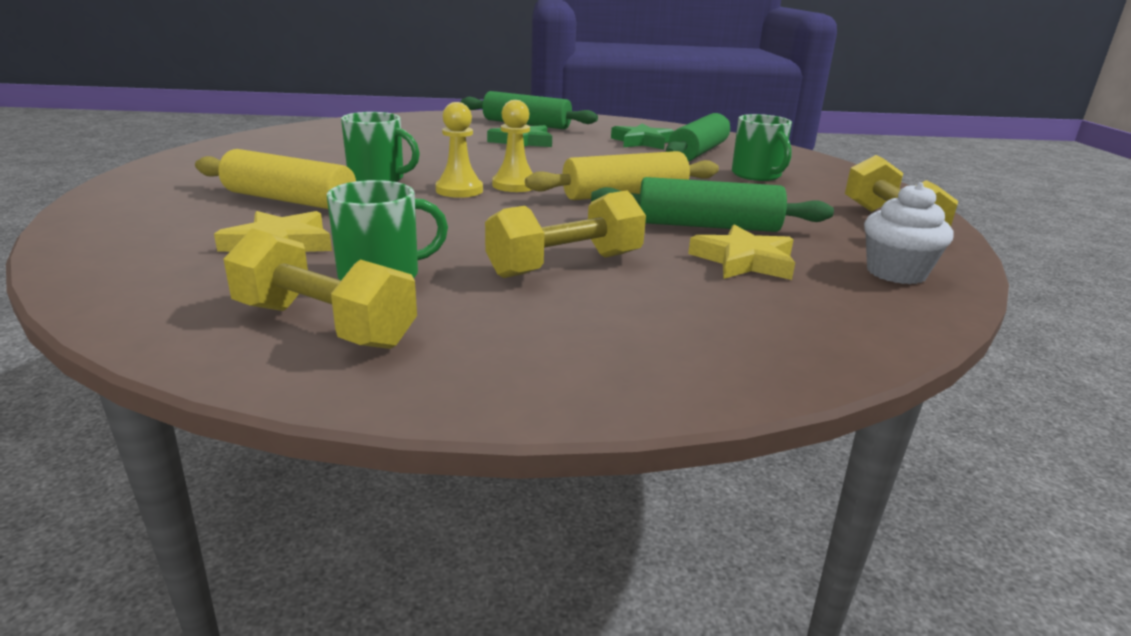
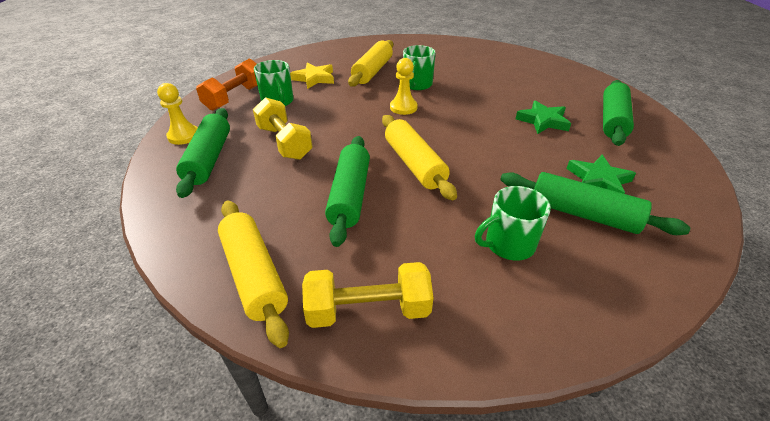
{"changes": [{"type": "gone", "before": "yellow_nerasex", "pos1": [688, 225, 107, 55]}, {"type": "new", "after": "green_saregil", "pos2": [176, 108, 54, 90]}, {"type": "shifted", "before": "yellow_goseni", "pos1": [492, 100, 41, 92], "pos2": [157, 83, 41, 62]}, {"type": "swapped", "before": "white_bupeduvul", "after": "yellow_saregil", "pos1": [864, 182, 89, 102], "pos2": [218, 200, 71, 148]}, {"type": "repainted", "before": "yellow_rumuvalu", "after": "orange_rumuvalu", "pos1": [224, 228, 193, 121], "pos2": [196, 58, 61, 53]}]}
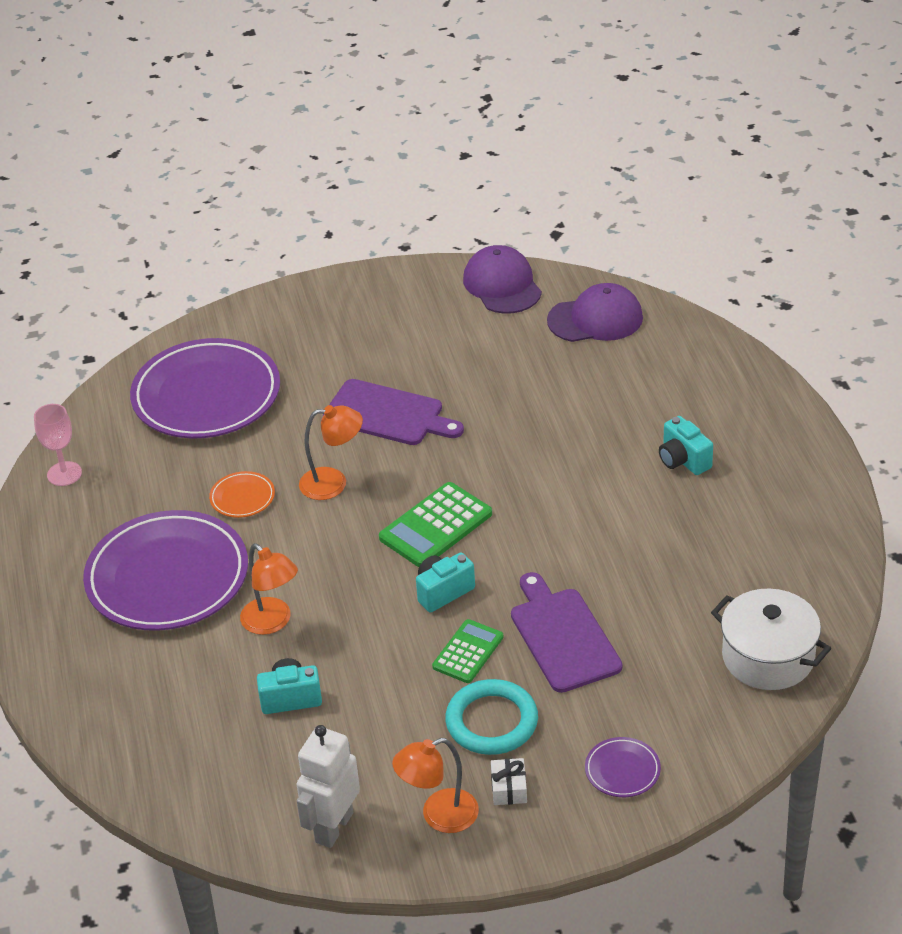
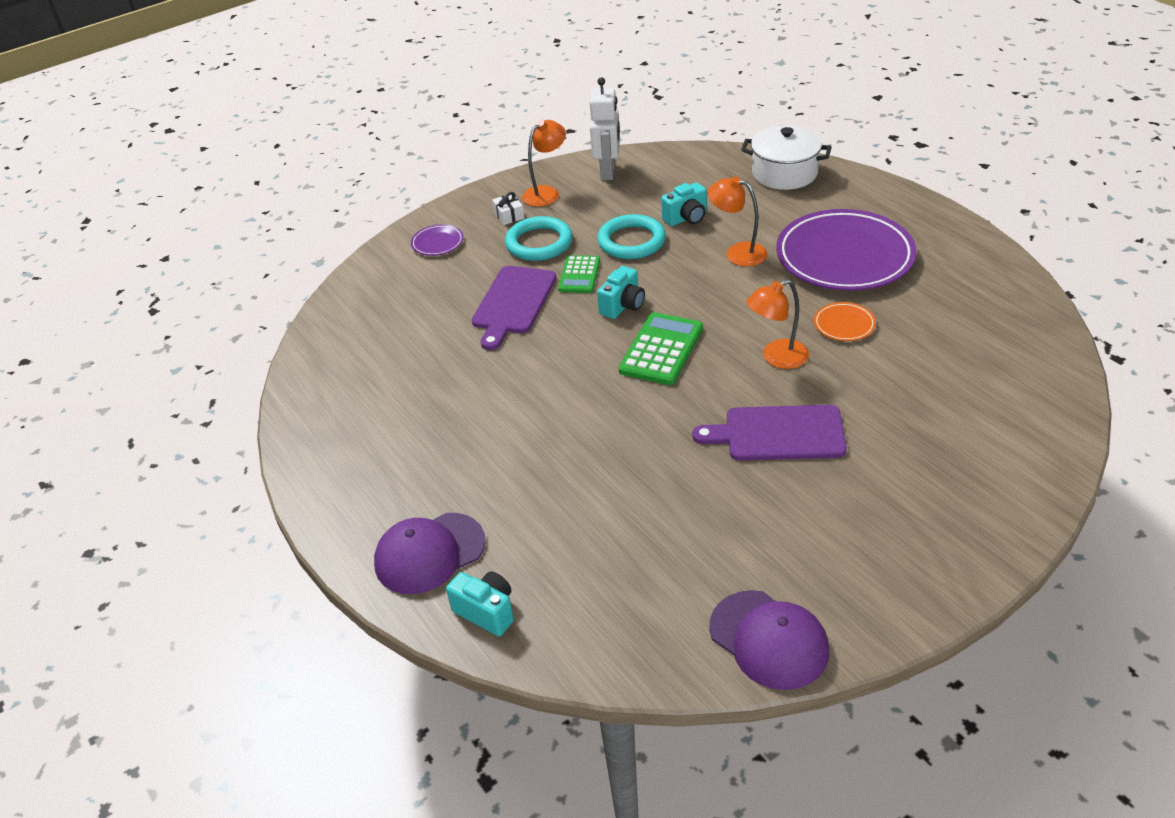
{"changes": [{"type": "gone", "before": "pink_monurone", "pos1": [34, 404, 48, 82]}, {"type": "gone", "before": "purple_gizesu", "pos1": [130, 338, 150, 101]}, {"type": "new", "after": "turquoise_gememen", "pos2": [597, 214, 69, 45]}, {"type": "shifted", "before": "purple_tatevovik", "pos1": [547, 283, 96, 59], "pos2": [374, 513, 112, 81]}, {"type": "shifted", "before": "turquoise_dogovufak", "pos1": [659, 416, 54, 59], "pos2": [446, 571, 68, 65]}, {"type": "shifted", "before": "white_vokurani", "pos1": [711, 589, 120, 101], "pos2": [741, 125, 91, 65]}, {"type": "rotated", "before": "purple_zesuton", "pos1": [511, 572, 111, 121], "pos2": [472, 266, 85, 84], "turn": 60}]}
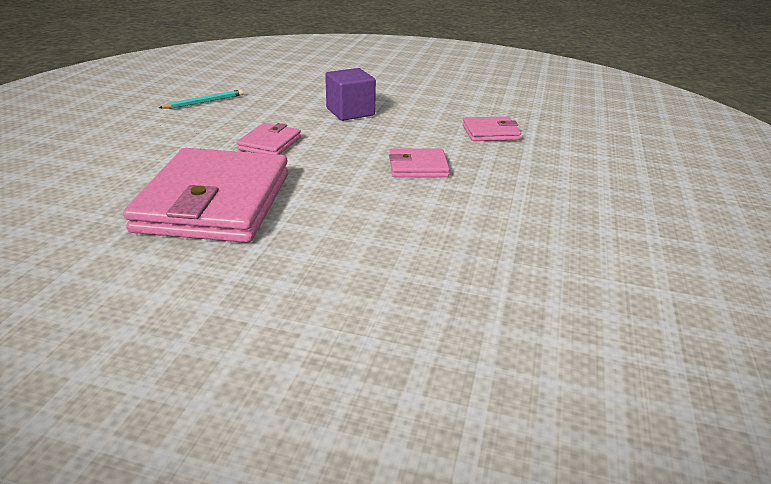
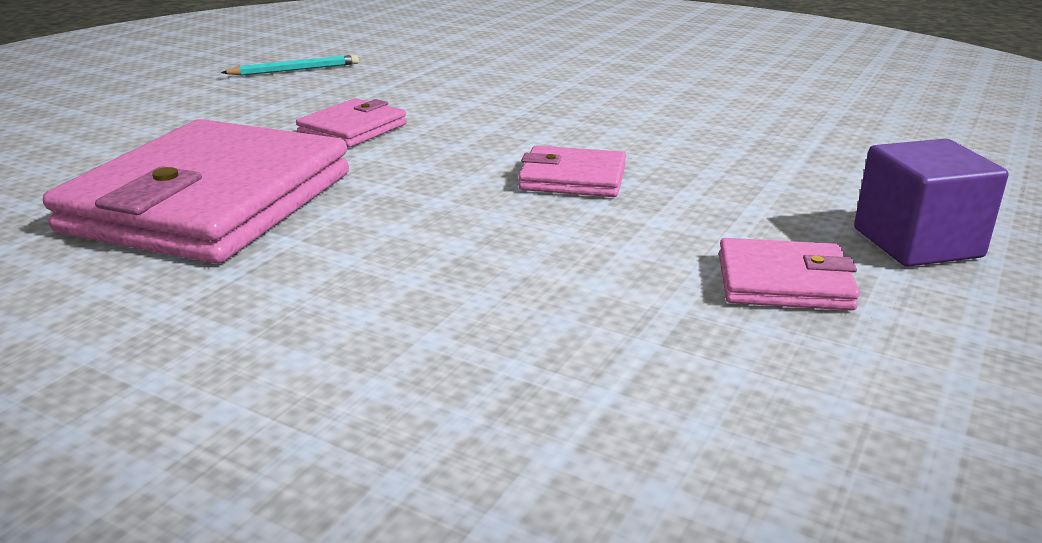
{"changes": [{"type": "shifted", "before": "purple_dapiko", "pos1": [325, 68, 51, 53], "pos2": [854, 139, 154, 128]}, {"type": "shifted", "before": "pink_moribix", "pos1": [462, 116, 59, 25], "pos2": [719, 238, 141, 72]}]}
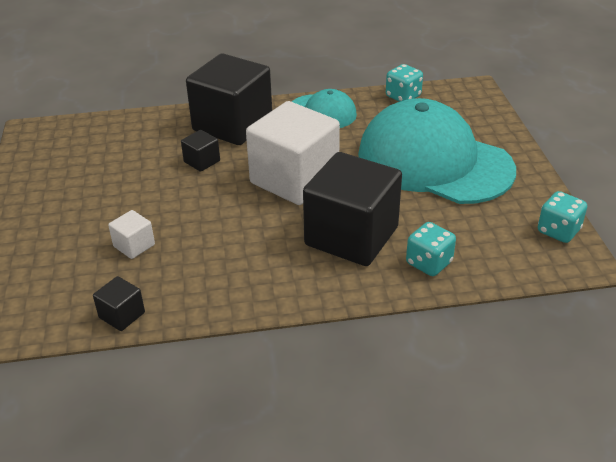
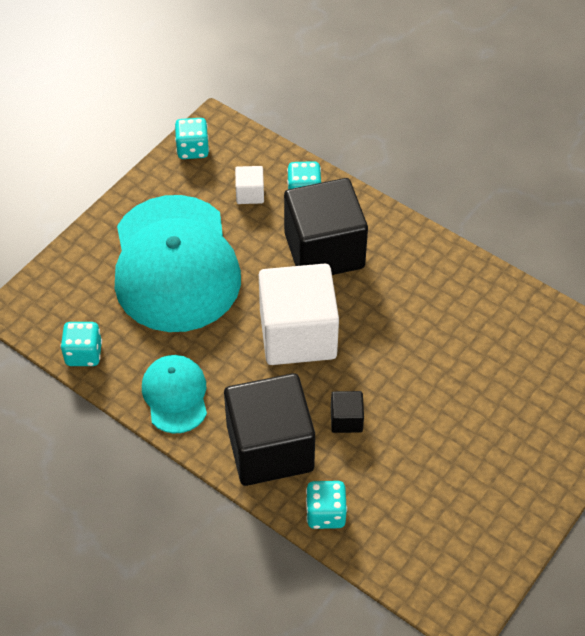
{"changes": [{"type": "gone", "before": "black_dapiko", "pos1": [93, 276, 52, 55]}, {"type": "new", "after": "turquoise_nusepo", "pos2": [306, 481, 41, 48]}, {"type": "shifted", "before": "white_dapiko", "pos1": [108, 210, 47, 49], "pos2": [235, 166, 29, 38]}]}
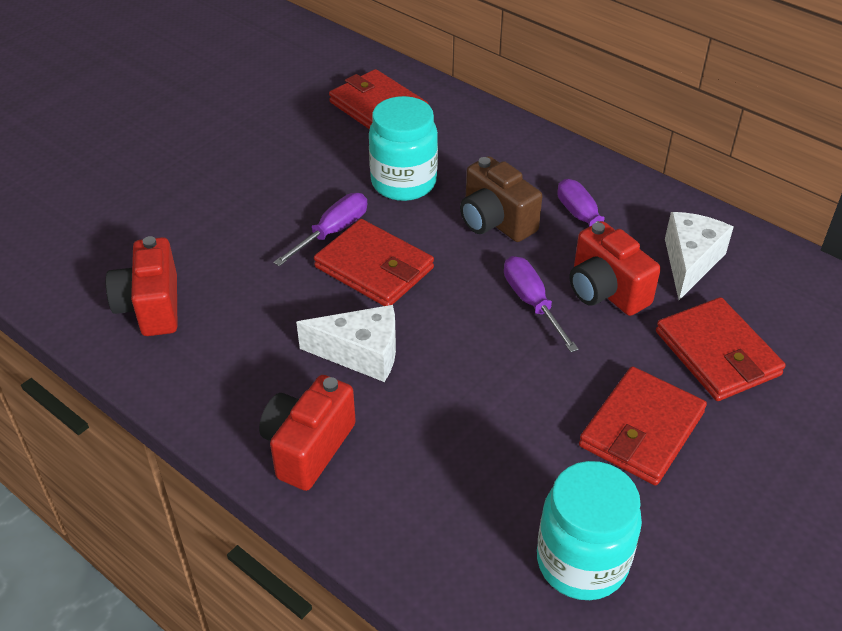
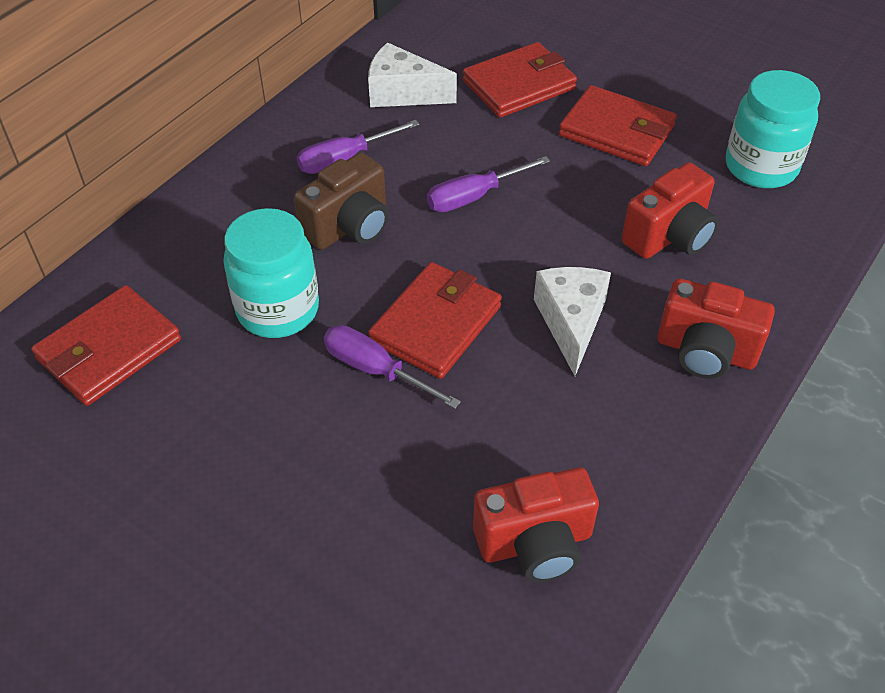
{"changes": [{"type": "shifted", "before": "red_dogovufak", "pos1": [570, 221, 91, 95], "pos2": [622, 162, 96, 97]}]}
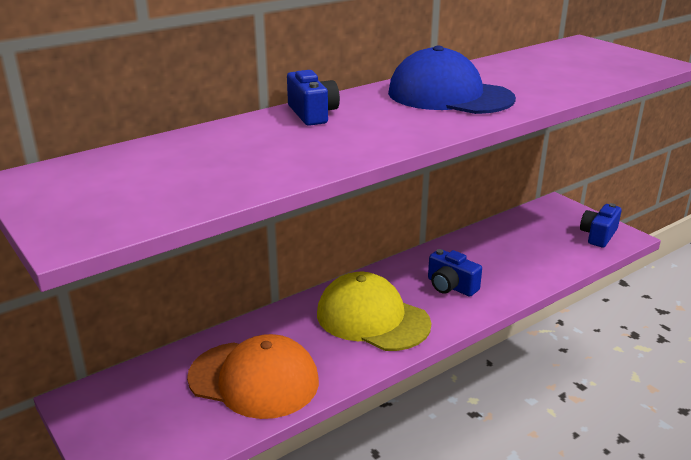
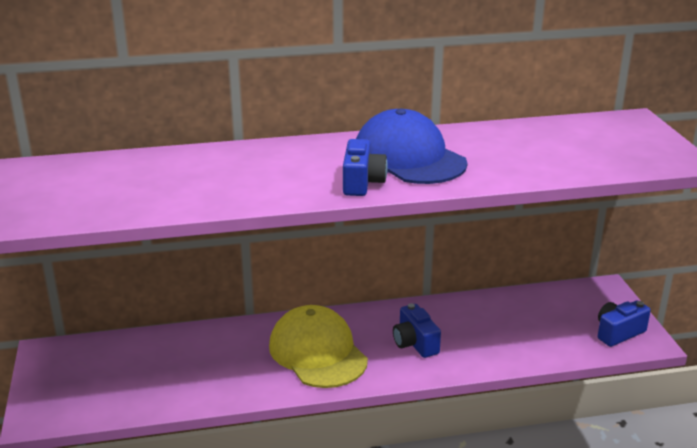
{"changes": [{"type": "gone", "before": "orange_tatevovik", "pos1": [187, 334, 132, 85]}, {"type": "shifted", "before": "blue_dogovufak", "pos1": [287, 70, 53, 56], "pos2": [343, 139, 45, 57]}]}
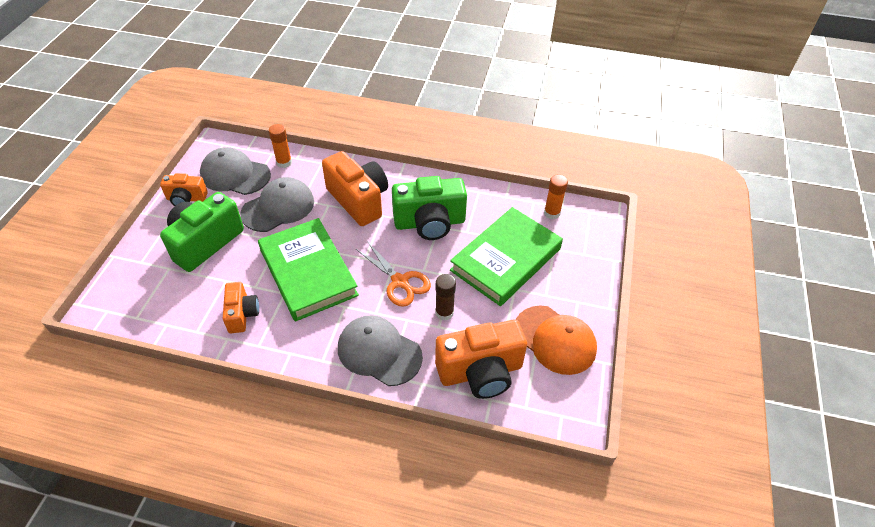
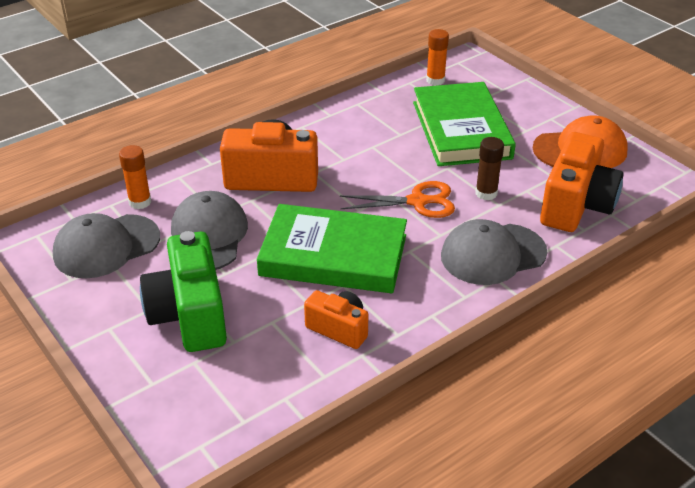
{"changes": [{"type": "gone", "before": "orange_dogovufak", "pos1": [160, 173, 48, 33]}, {"type": "gone", "before": "green_dogovufak", "pos1": [392, 176, 75, 64]}]}
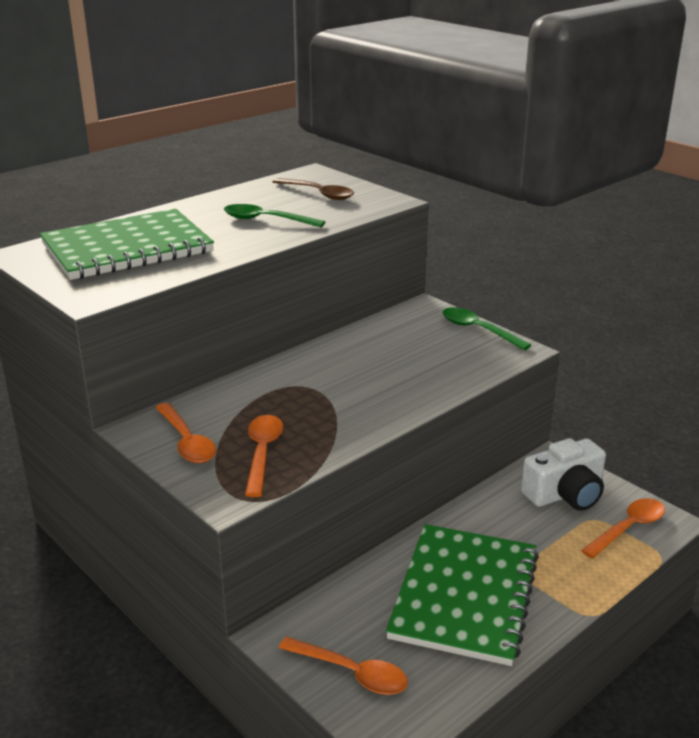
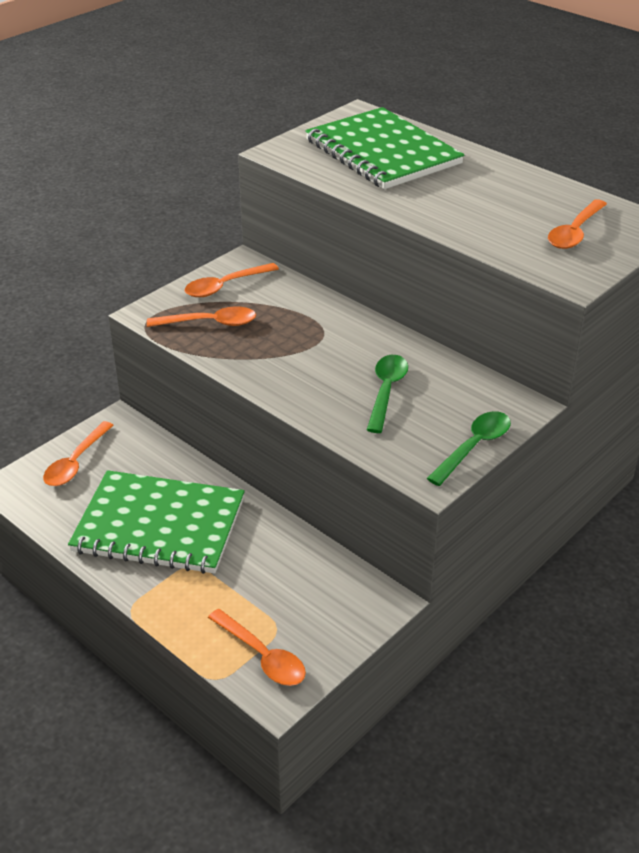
{"changes": [{"type": "gone", "before": "white_dogovufak", "pos1": [521, 438, 85, 73]}, {"type": "shifted", "before": "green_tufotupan", "pos1": [224, 204, 101, 23], "pos2": [367, 355, 41, 78]}, {"type": "repainted", "before": "brown_tufotupan", "after": "orange_tufotupan", "pos1": [272, 178, 82, 22], "pos2": [548, 199, 59, 50]}]}
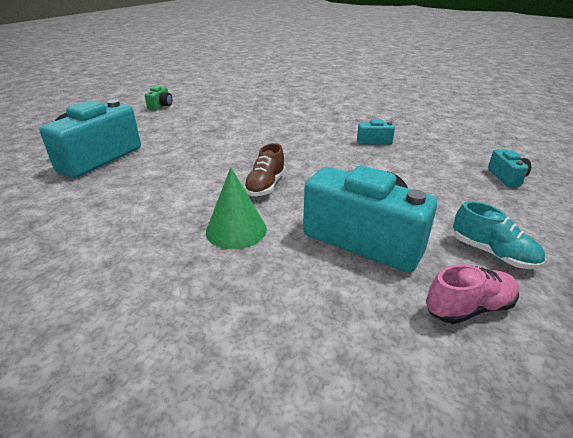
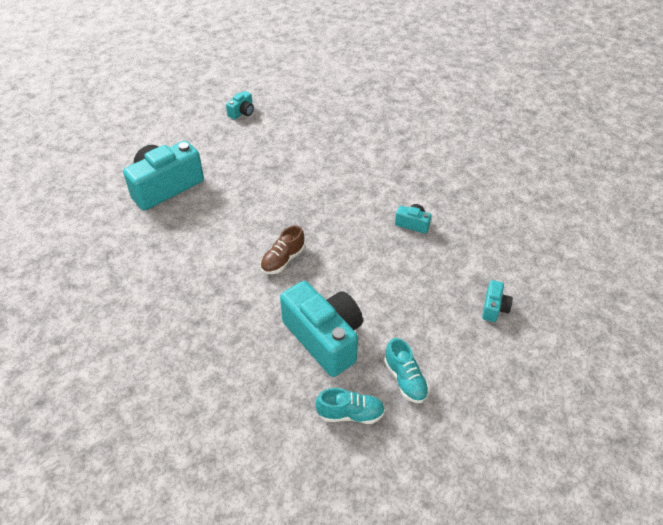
{"changes": [{"type": "gone", "before": "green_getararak", "pos1": [206, 167, 61, 82]}, {"type": "repainted", "before": "green_dogovufak", "after": "turquoise_dogovufak", "pos1": [145, 86, 27, 24], "pos2": [226, 91, 28, 29]}, {"type": "repainted", "before": "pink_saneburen", "after": "turquoise_saneburen", "pos1": [426, 264, 93, 60], "pos2": [315, 388, 70, 36]}]}
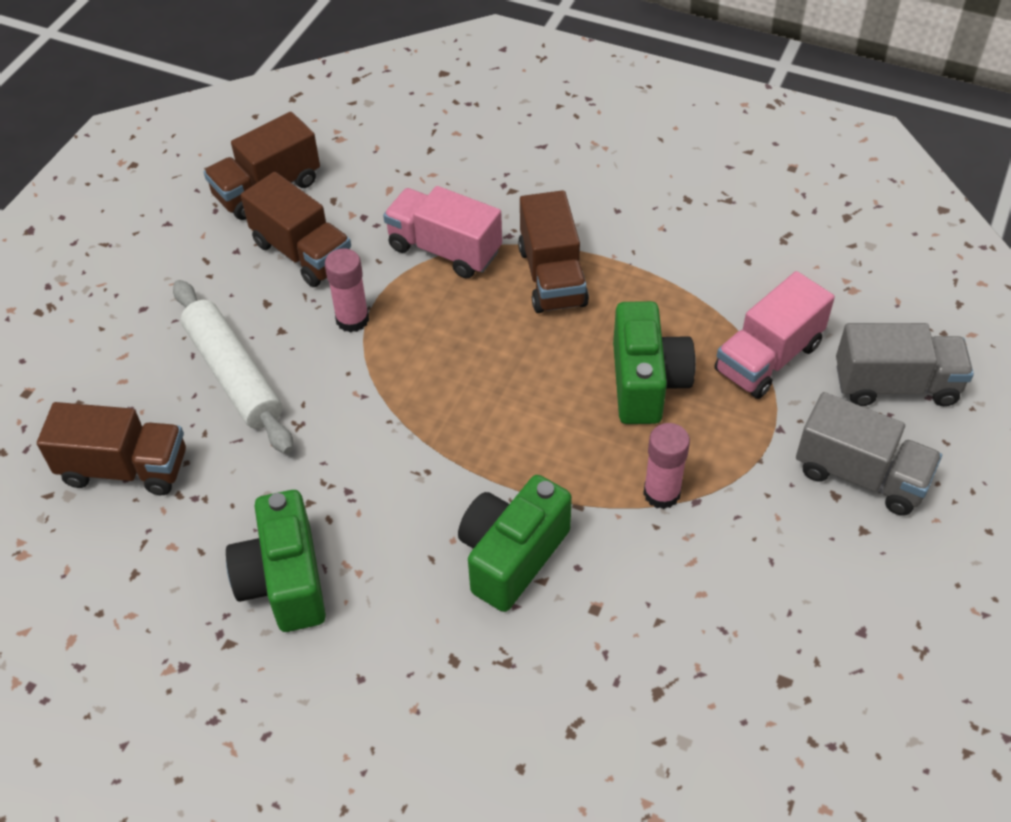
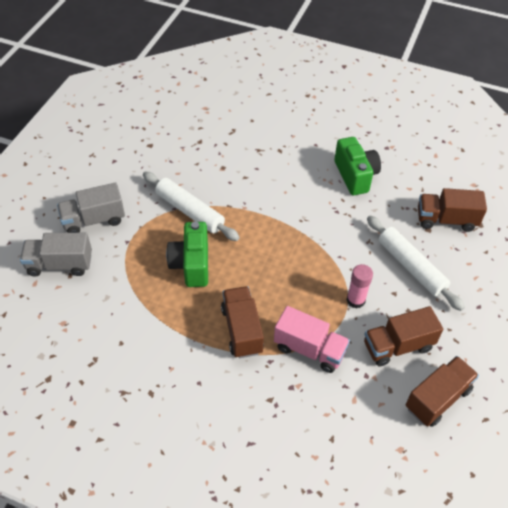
{"changes": [{"type": "gone", "before": "green_dogovufak", "pos1": [458, 475, 114, 137]}, {"type": "gone", "before": "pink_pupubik", "pos1": [714, 271, 121, 128]}, {"type": "swapped", "before": "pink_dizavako", "after": "white_saregil", "pos1": [643, 423, 47, 86], "pos2": [143, 172, 97, 69]}, {"type": "rotated", "before": "brown_pupubik", "pos1": [241, 172, 110, 115], "pos2": [364, 306, 79, 60], "turn": -60}, {"type": "rotated", "before": "grey_pupubik", "pos1": [796, 392, 146, 124], "pos2": [57, 183, 68, 50], "turn": -45}]}
